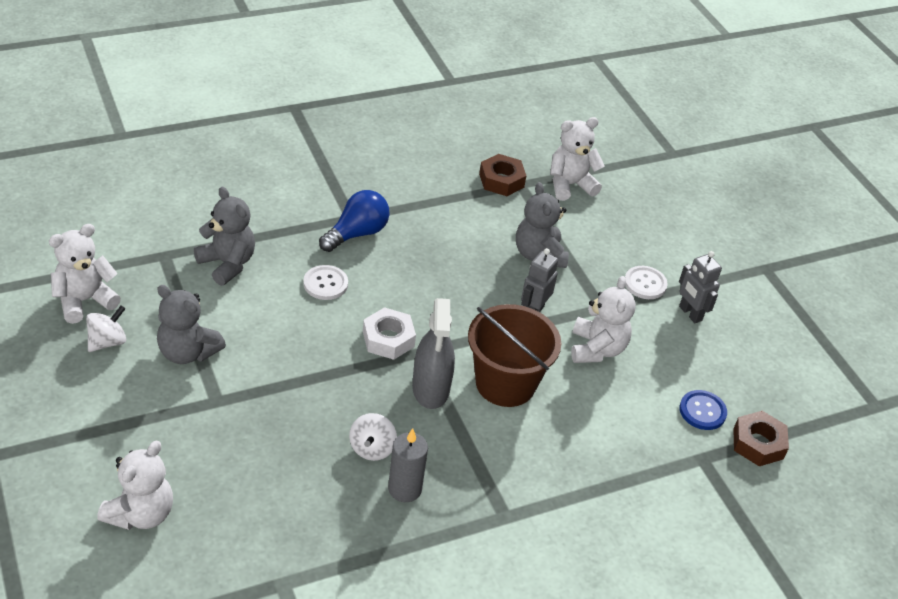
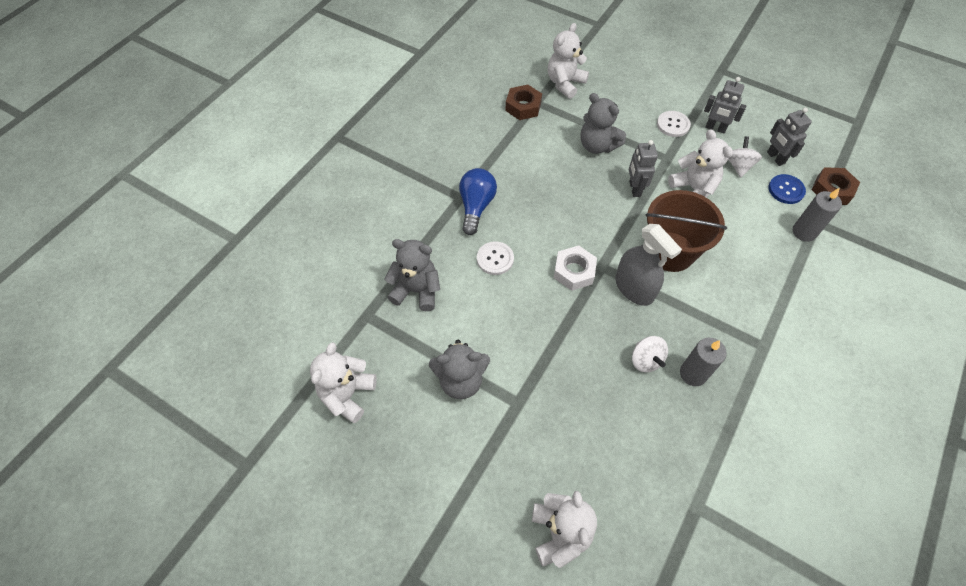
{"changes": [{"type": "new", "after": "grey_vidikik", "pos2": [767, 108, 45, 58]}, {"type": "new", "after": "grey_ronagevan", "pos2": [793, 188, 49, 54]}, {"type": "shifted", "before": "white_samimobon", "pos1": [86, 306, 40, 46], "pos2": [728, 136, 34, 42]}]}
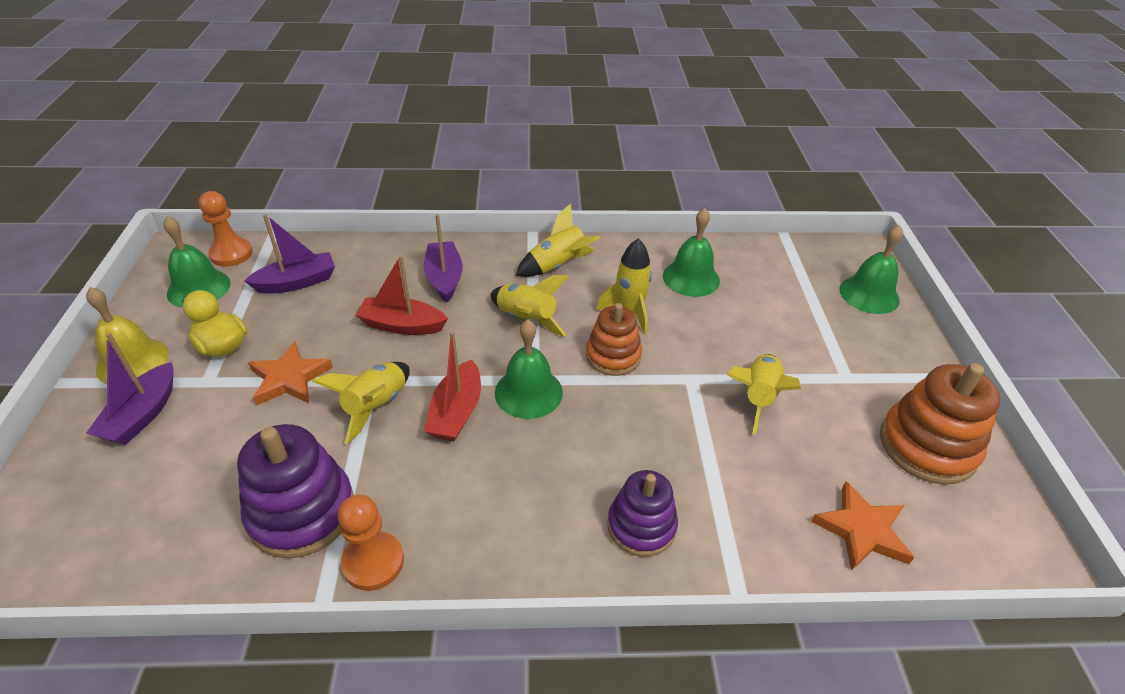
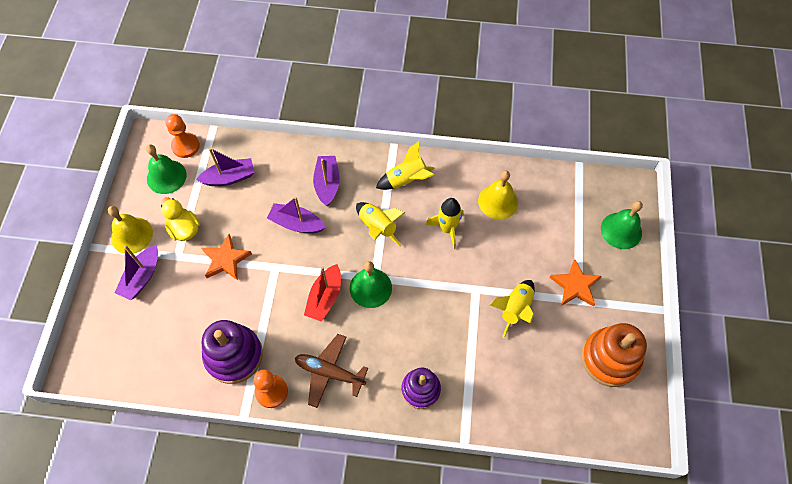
{"changes": [{"type": "gone", "before": "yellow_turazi", "pos1": [312, 362, 98, 82]}, {"type": "gone", "before": "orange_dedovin", "pos1": [586, 303, 56, 73]}, {"type": "new", "after": "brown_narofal", "pos2": [295, 334, 73, 74]}, {"type": "shifted", "before": "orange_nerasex", "pos1": [811, 481, 103, 90], "pos2": [550, 259, 52, 48]}, {"type": "repainted", "before": "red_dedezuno", "after": "purple_dedezuno", "pos1": [356, 255, 92, 80], "pos2": [267, 197, 58, 36]}, {"type": "repainted", "before": "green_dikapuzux", "after": "yellow_dikapuzux", "pos1": [663, 208, 57, 89], "pos2": [478, 171, 40, 49]}]}
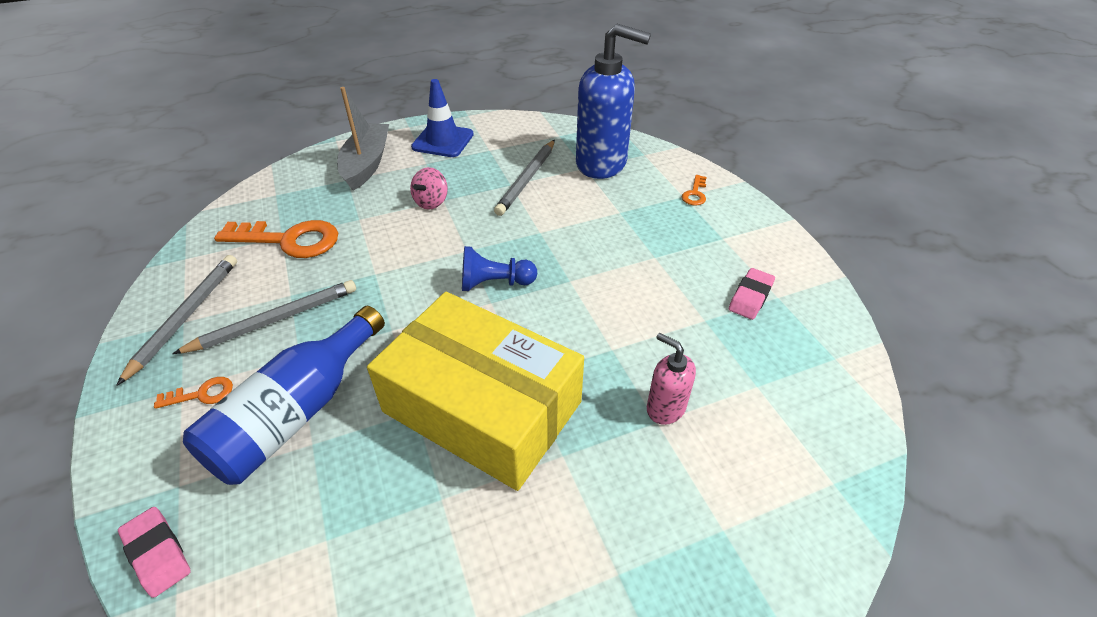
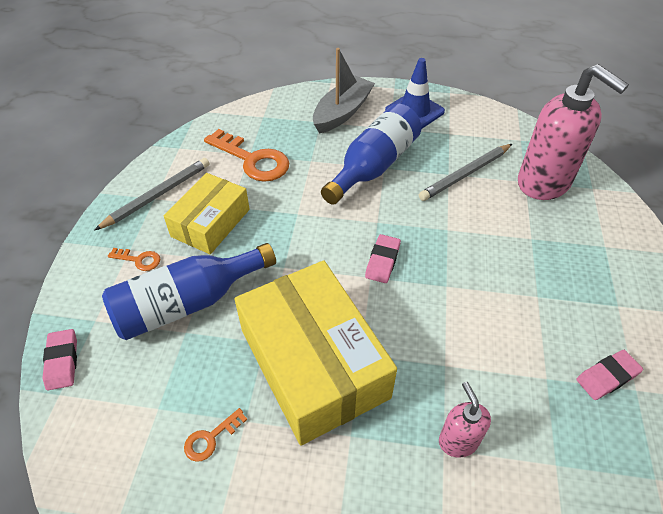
{"changes": [{"type": "shifted", "before": "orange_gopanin", "pos1": [682, 175, 24, 31], "pos2": [184, 408, 63, 54]}, {"type": "swapped", "before": "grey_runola", "after": "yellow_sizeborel", "pos1": [172, 280, 184, 74], "pos2": [164, 173, 86, 81]}, {"type": "swapped", "before": "pink_samimobon", "after": "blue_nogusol", "pos1": [410, 167, 38, 43], "pos2": [321, 104, 101, 101]}, {"type": "swapped", "before": "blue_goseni", "after": "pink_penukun", "pos1": [462, 246, 75, 45], "pos2": [365, 234, 36, 49]}, {"type": "repainted", "before": "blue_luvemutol", "after": "pink_luvemutol", "pos1": [576, 24, 75, 155], "pos2": [518, 64, 111, 136]}]}
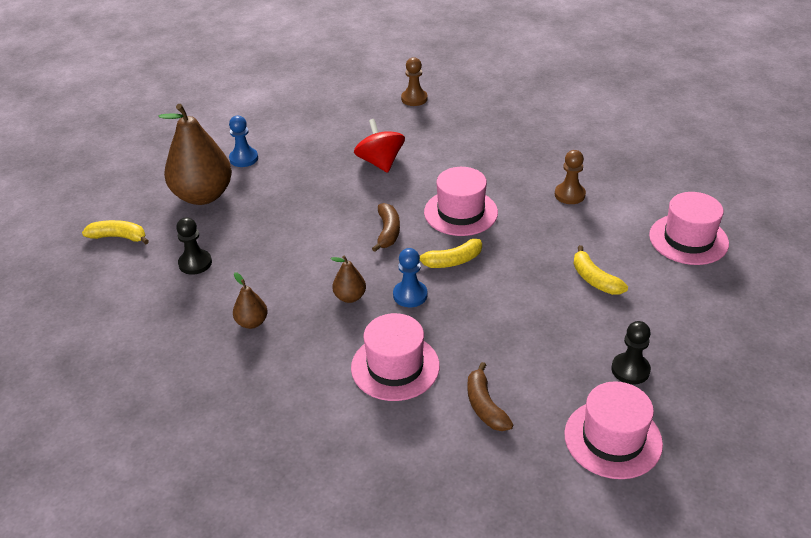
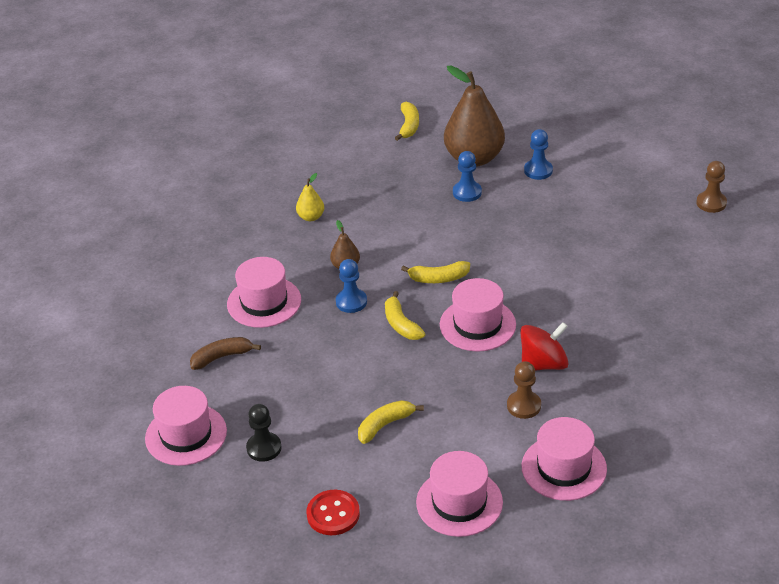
{"changes": [{"type": "gone", "before": "black_goseni", "pos1": [176, 217, 36, 58]}, {"type": "new", "after": "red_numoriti", "pos2": [307, 490, 53, 45]}, {"type": "new", "after": "blue_goseni", "pos2": [453, 151, 29, 51]}, {"type": "new", "after": "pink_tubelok", "pos2": [522, 417, 85, 84]}, {"type": "shifted", "before": "red_samimobon", "pos1": [354, 119, 51, 54], "pos2": [520, 322, 48, 49]}, {"type": "shifted", "before": "brown_goseni", "pos1": [401, 57, 27, 49], "pos2": [696, 161, 31, 52]}, {"type": "repainted", "before": "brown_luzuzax", "after": "yellow_luzuzax", "pos1": [233, 272, 35, 57], "pos2": [296, 173, 28, 48]}, {"type": "repainted", "before": "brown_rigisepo", "after": "yellow_rigisepo", "pos1": [372, 203, 28, 49], "pos2": [401, 261, 69, 22]}]}
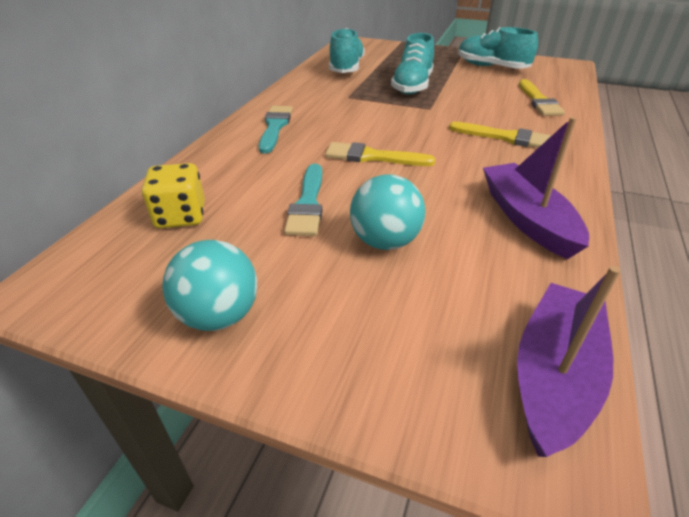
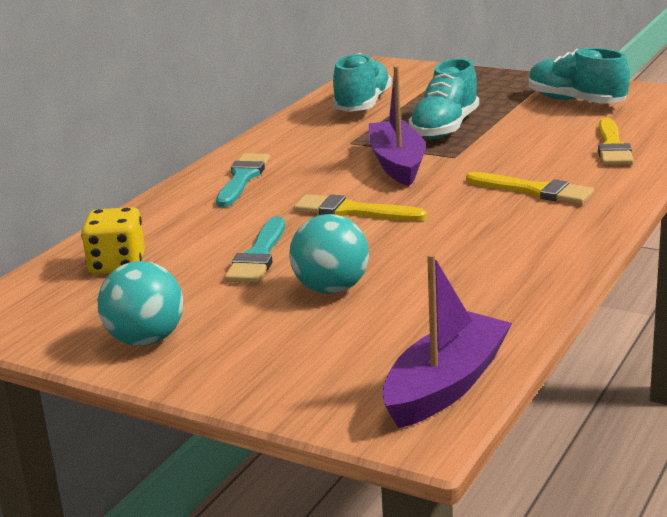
{"changes": [{"type": "shifted", "before": "purple_dedezuno", "pos1": [483, 117, 106, 142], "pos2": [369, 66, 57, 120]}]}
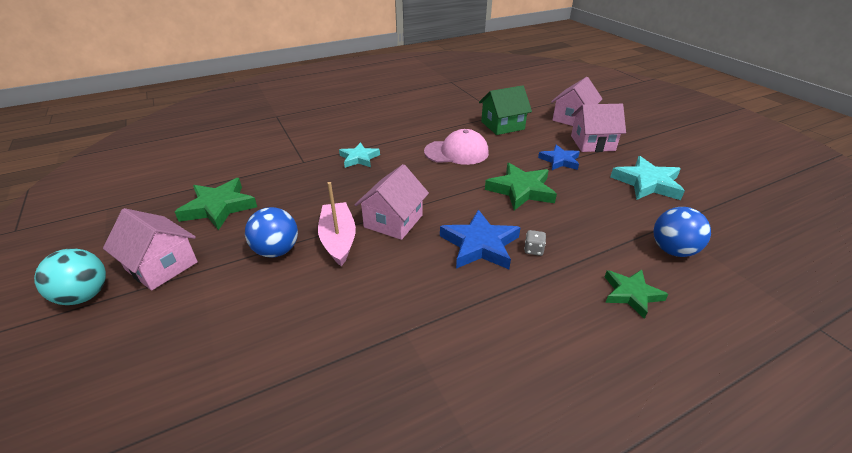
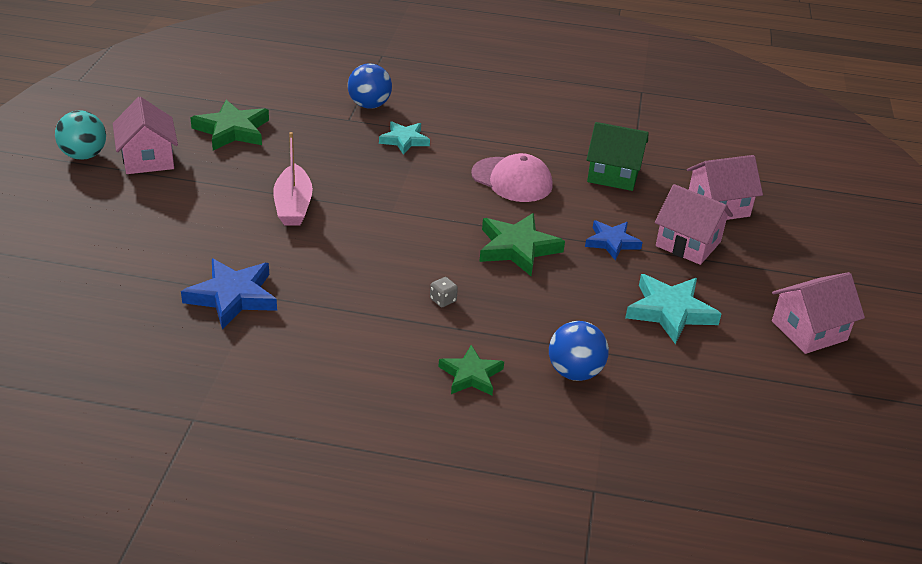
{"changes": [{"type": "shifted", "before": "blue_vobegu", "pos1": [245, 207, 53, 50], "pos2": [348, 63, 44, 45]}, {"type": "shifted", "before": "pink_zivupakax", "pos1": [355, 164, 74, 76], "pos2": [772, 272, 93, 82]}, {"type": "shifted", "before": "blue_nerasex", "pos1": [440, 210, 81, 59], "pos2": [181, 259, 96, 70]}, {"type": "rotated", "before": "pink_dedezuno", "pos1": [318, 182, 38, 84], "pos2": [273, 132, 40, 93], "turn": 150}]}
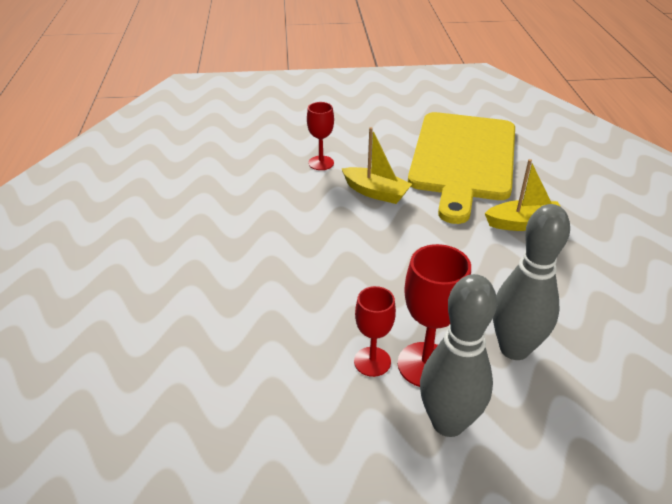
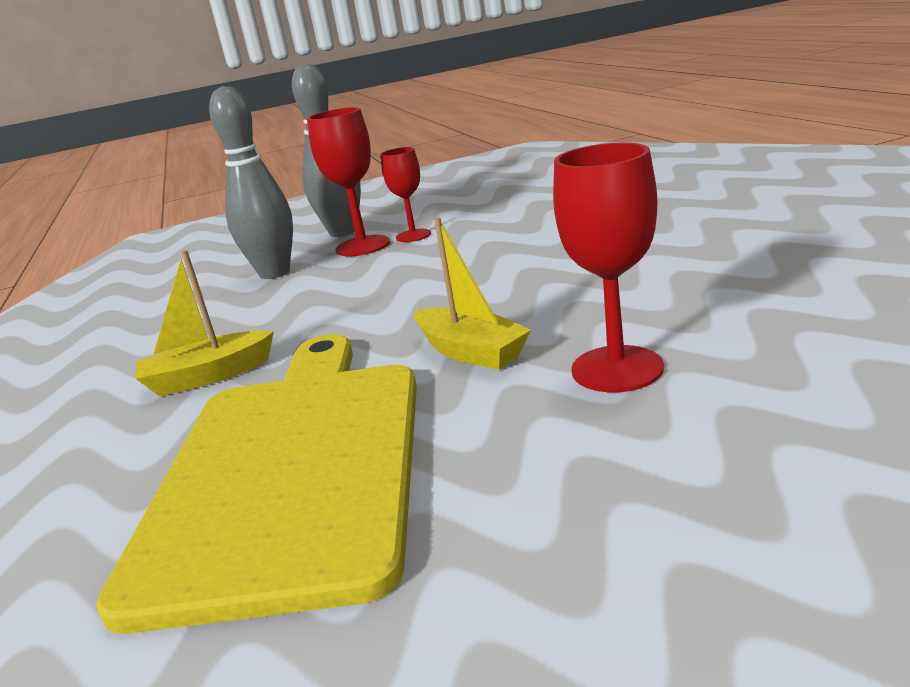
{"changes": [{"type": "rotated", "before": "yellow_dedezuno", "pos1": [342, 127, 70, 77], "pos2": [414, 218, 117, 152], "turn": -150}, {"type": "scaled", "before": "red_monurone", "pos1": [307, 102, 27, 68], "pos2": [553, 143, 111, 249], "scale": 1.53}]}
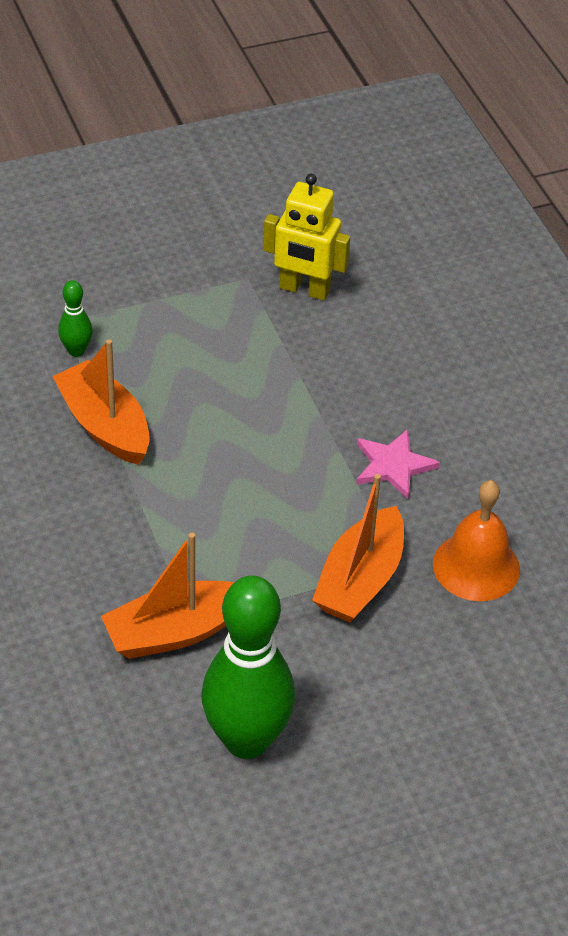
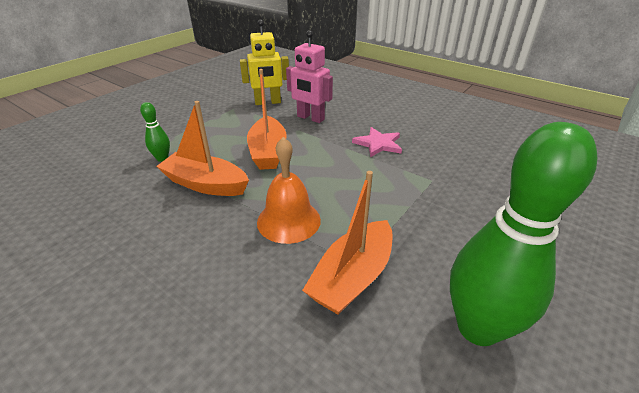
{"changes": [{"type": "new", "after": "pink_vidikik", "pos2": [286, 30, 47, 93]}, {"type": "shifted", "before": "orange_dedezuno", "pos1": [312, 474, 92, 149], "pos2": [247, 69, 40, 101]}, {"type": "shifted", "before": "orange_dikapuzux", "pos1": [433, 480, 87, 121], "pos2": [257, 137, 64, 107]}]}
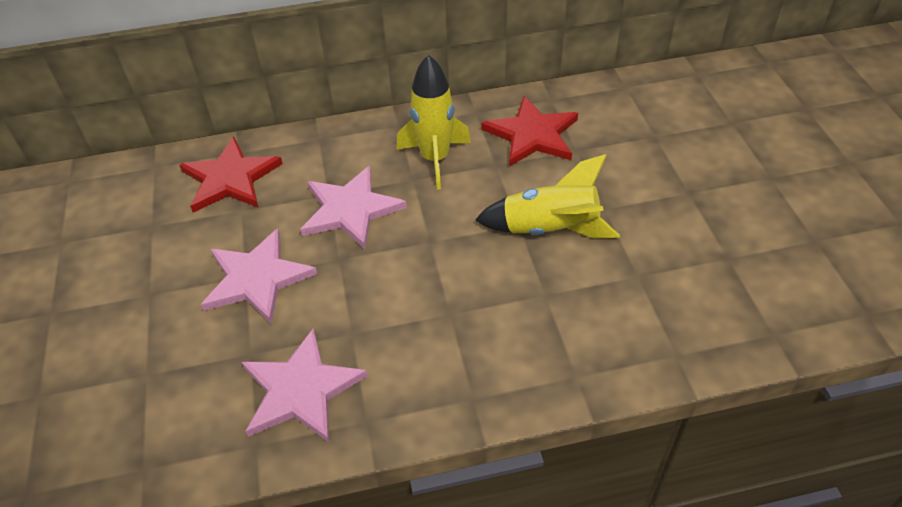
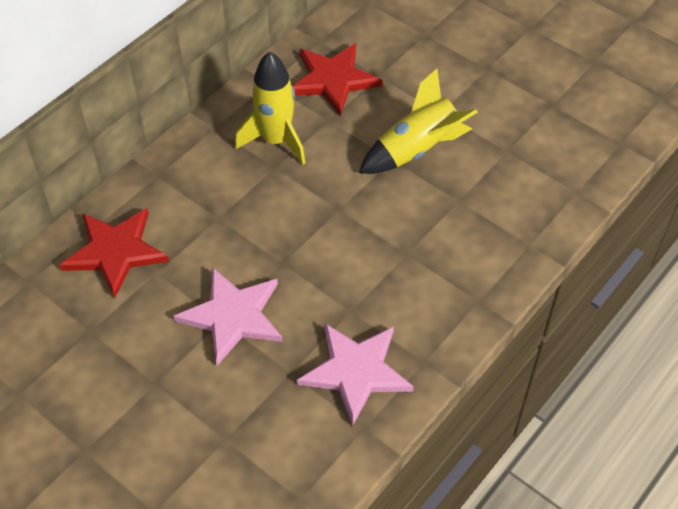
{"changes": [{"type": "gone", "before": "pink_nerasex", "pos1": [300, 166, 107, 83]}]}
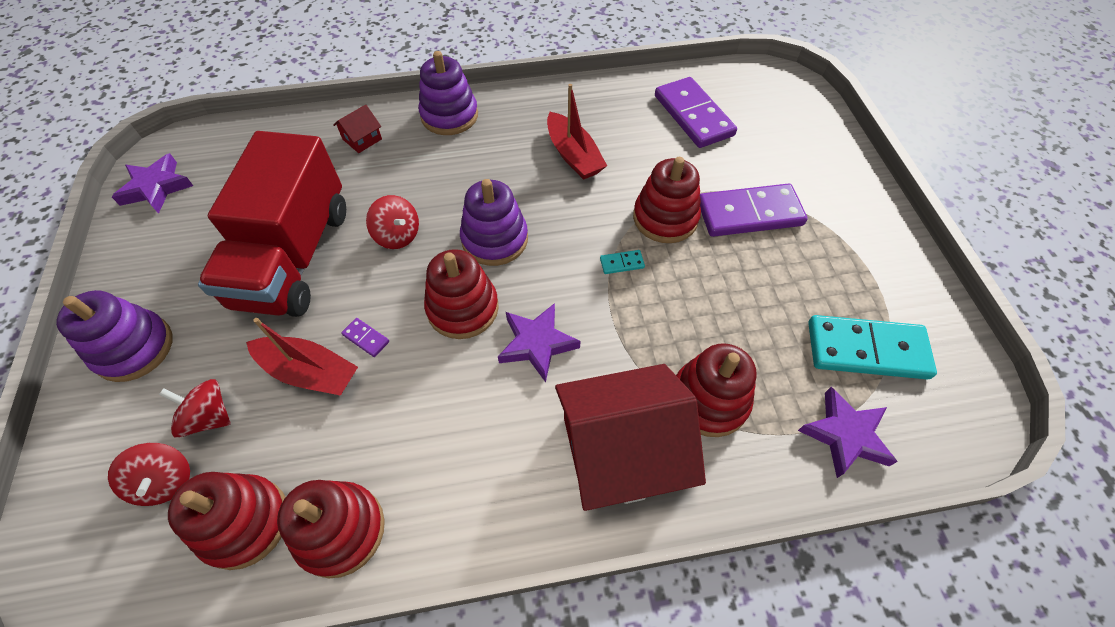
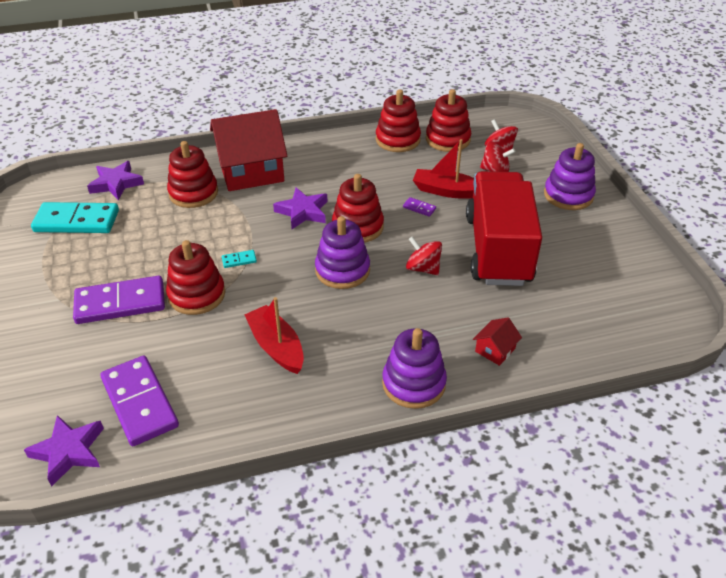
{"changes": [{"type": "shifted", "before": "purple_nerasex", "pos1": [112, 153, 81, 61], "pos2": [24, 415, 80, 71]}]}
